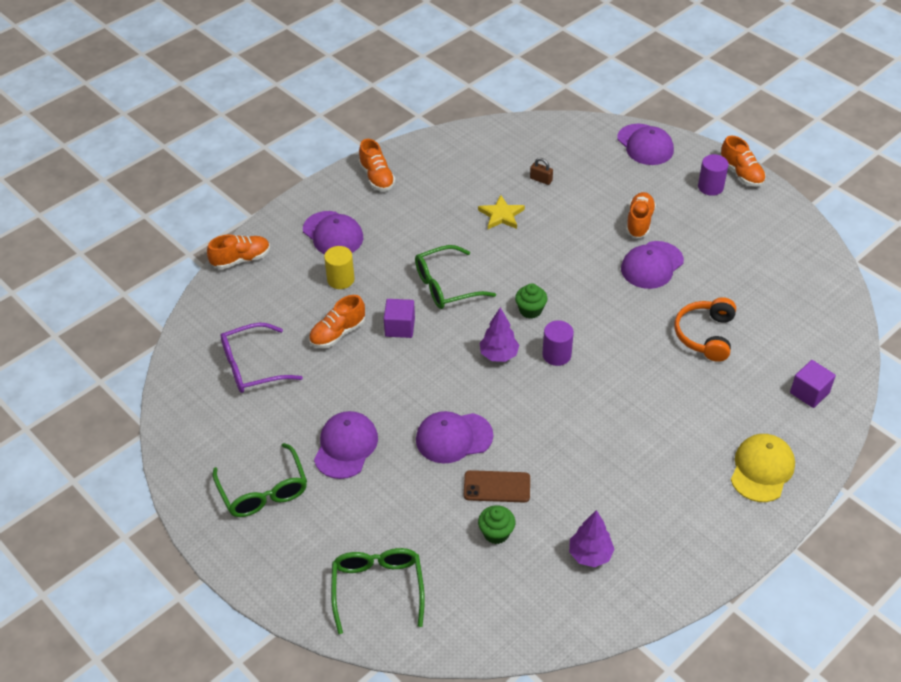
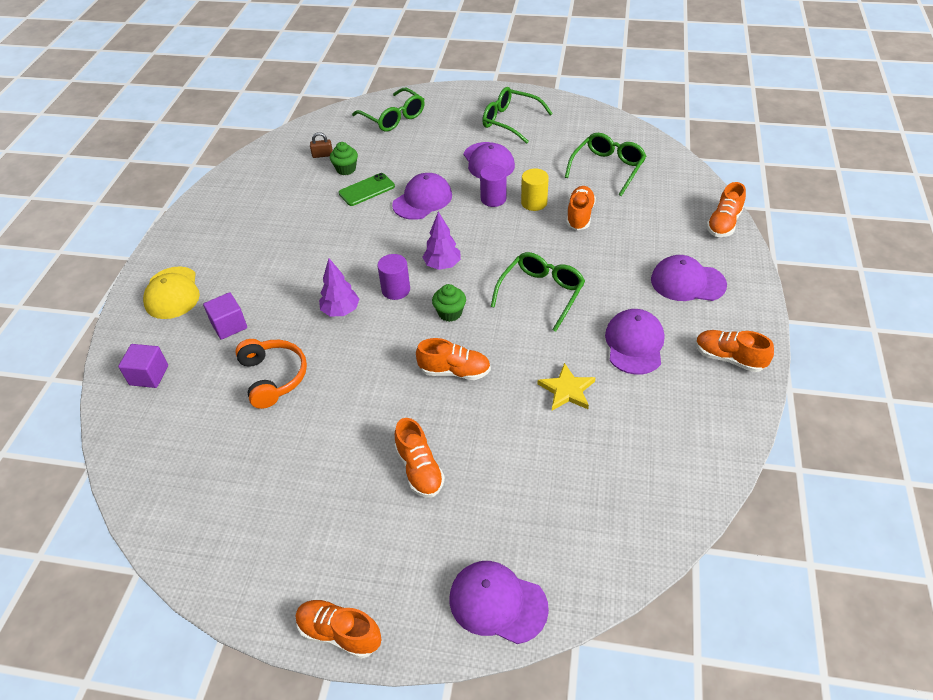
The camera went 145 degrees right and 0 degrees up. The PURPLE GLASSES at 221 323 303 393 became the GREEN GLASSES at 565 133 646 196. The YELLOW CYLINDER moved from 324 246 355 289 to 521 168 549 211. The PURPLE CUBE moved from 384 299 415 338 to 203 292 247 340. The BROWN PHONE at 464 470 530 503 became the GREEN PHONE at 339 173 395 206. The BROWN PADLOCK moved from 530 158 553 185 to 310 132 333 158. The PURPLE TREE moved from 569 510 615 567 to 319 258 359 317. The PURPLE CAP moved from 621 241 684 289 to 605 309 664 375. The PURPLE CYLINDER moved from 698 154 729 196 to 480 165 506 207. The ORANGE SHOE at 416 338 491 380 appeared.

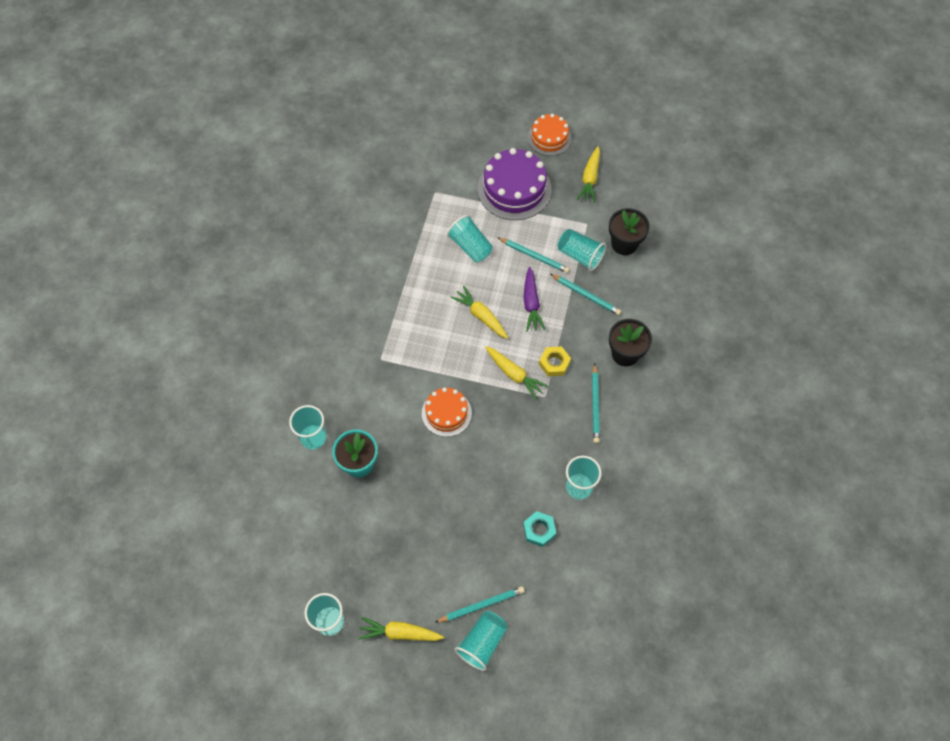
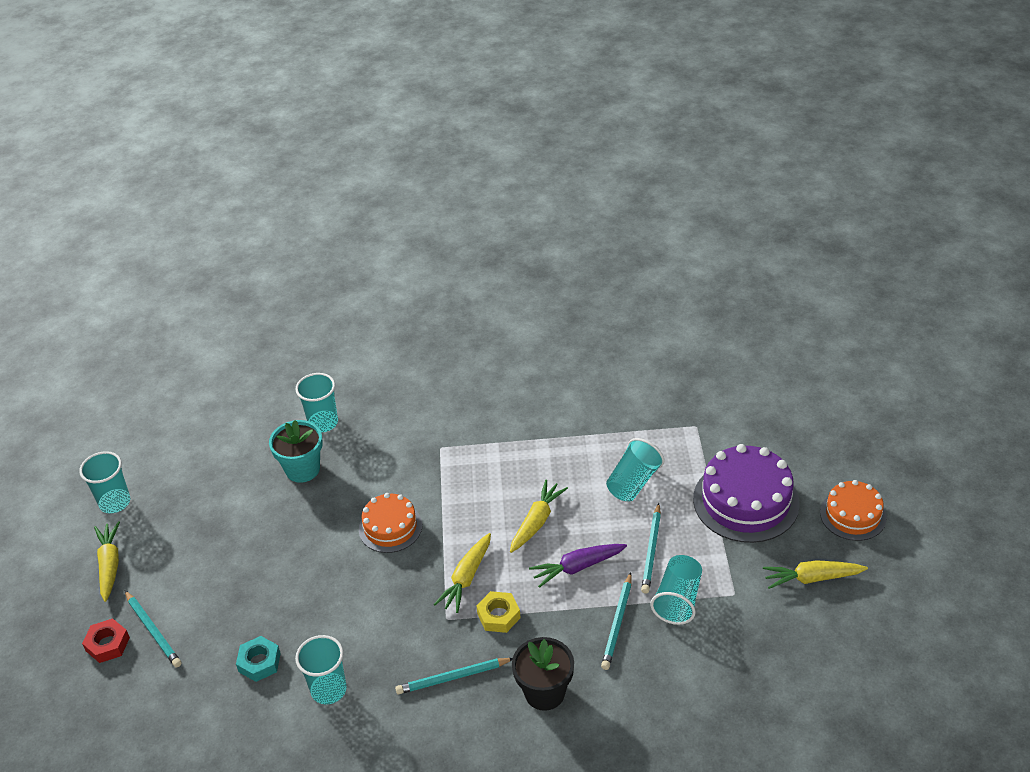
The camera went 75 degrees right and 20 degrees down. The TURQUOISE CUP at 455 611 508 671 was replaced by the RED NUT at 82 618 130 663. The BLACK FLOWER POT at 609 208 650 255 disappeared.

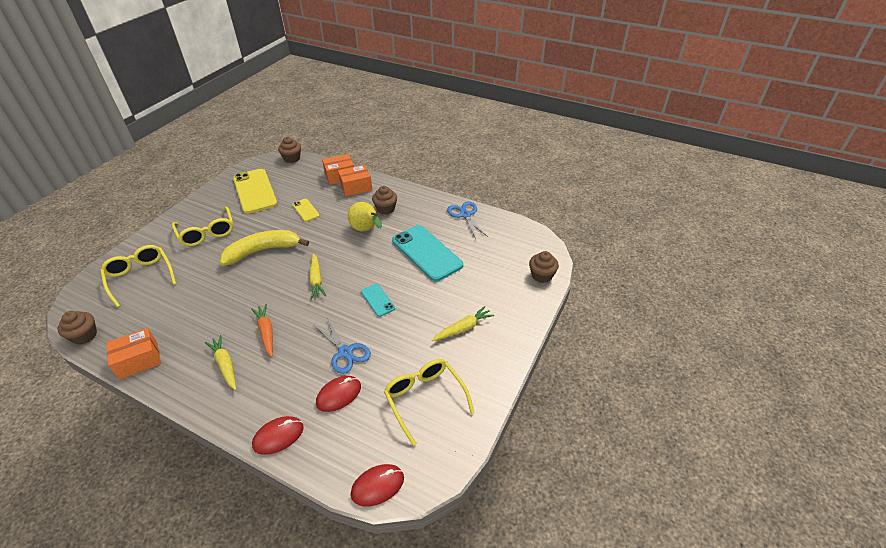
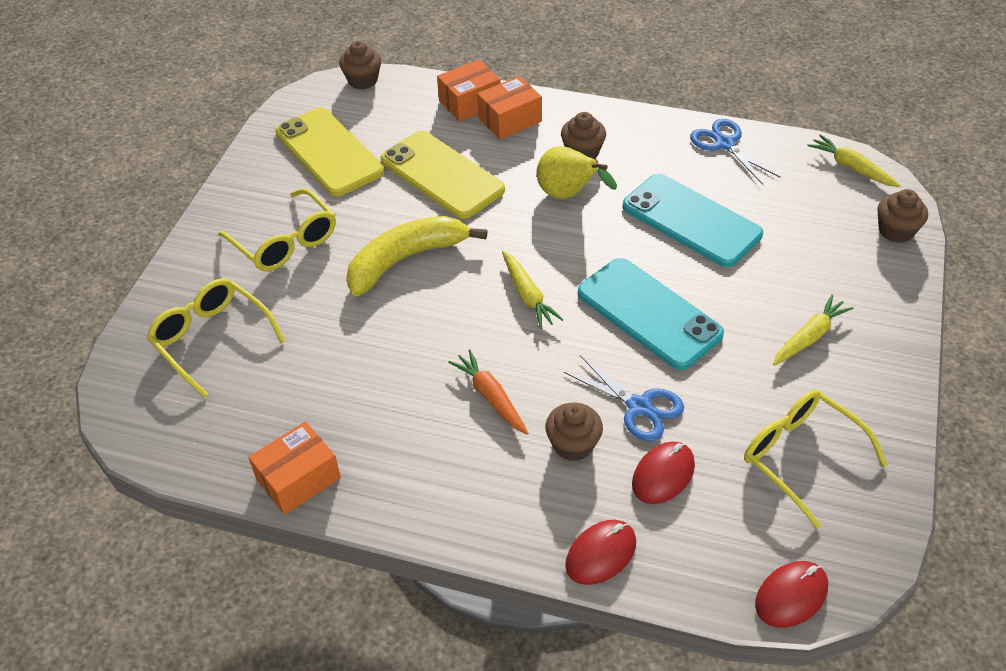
The camera went 10 degrees left and 5 degrees up. The BROWN CUPCAKE moved from 58 311 97 345 to 545 403 603 461. The YELLOW CARROT moved from 205 335 236 390 to 807 134 901 187. The YELLOW PHONE at 292 199 320 222 changed to 2.07 times the size. The TURQUOISE PHONE at 361 284 395 317 changed to 2.07 times the size.

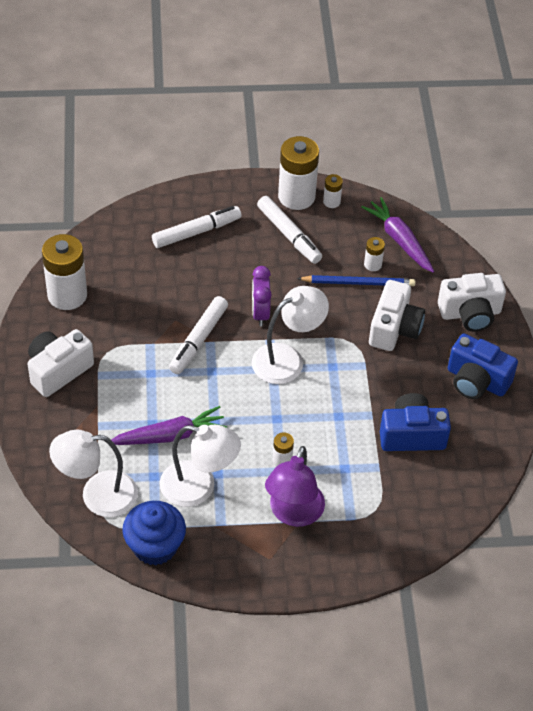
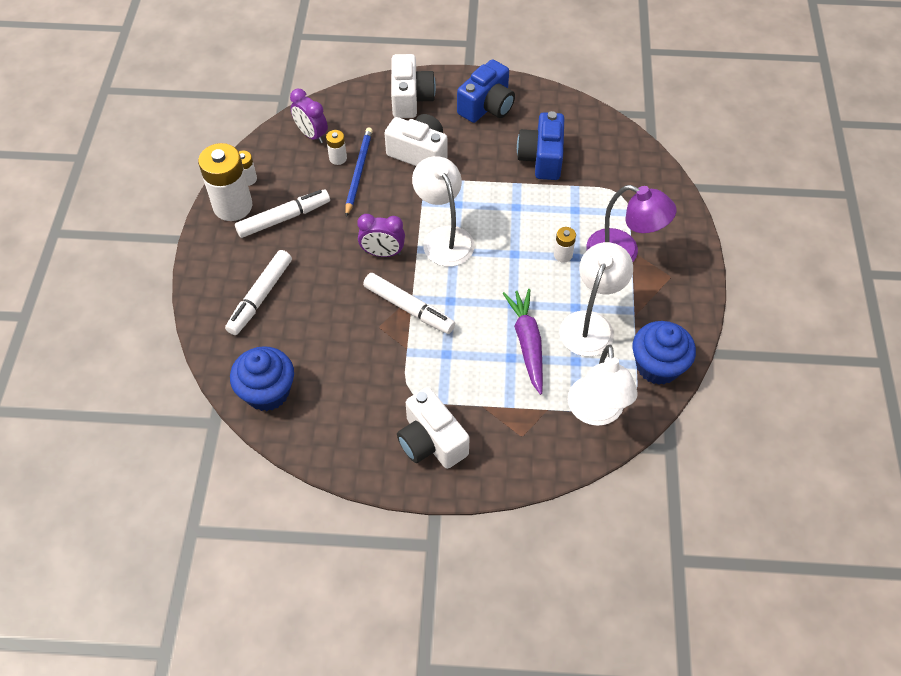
The camera went 80 degrees left and 5 degrees up. The WHITE BATTERY at 42 234 87 310 disappeared. The WHITE MARKER at 152 206 242 248 turned 135 degrees counterclockwise. The PURPLE CARROT at 361 197 434 273 was replaced by the PURPLE CLOCK at 290 89 328 143. The BLUE CUPCAKE at 230 346 294 411 appeared.

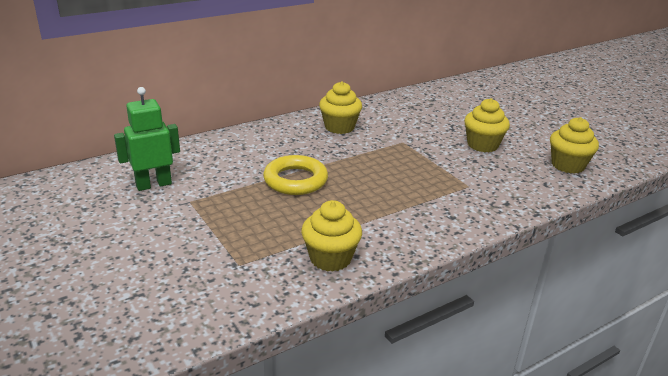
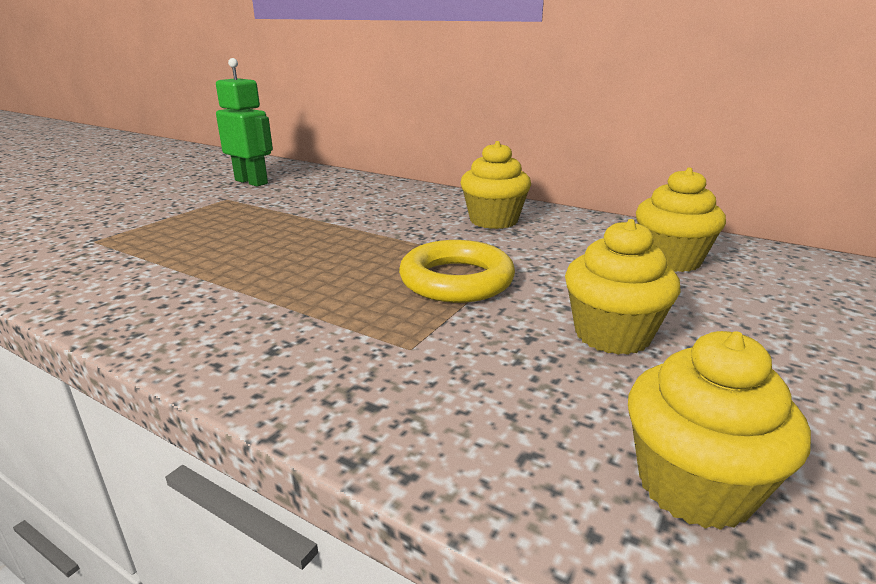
The camera went 65 degrees right and 5 degrees down. The YELLOW RING moved from 263 155 328 195 to 399 240 515 303. The YELLOW CUPCAKE moved from 301 200 362 272 to 636 167 726 272.

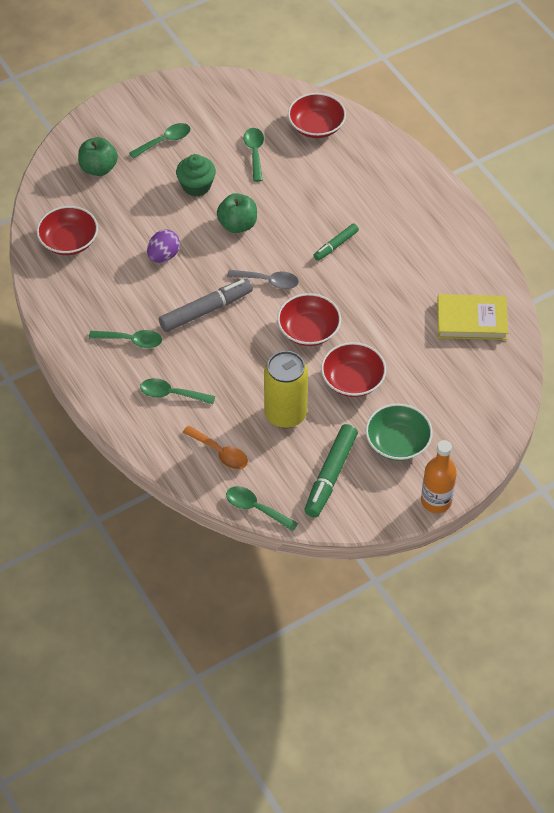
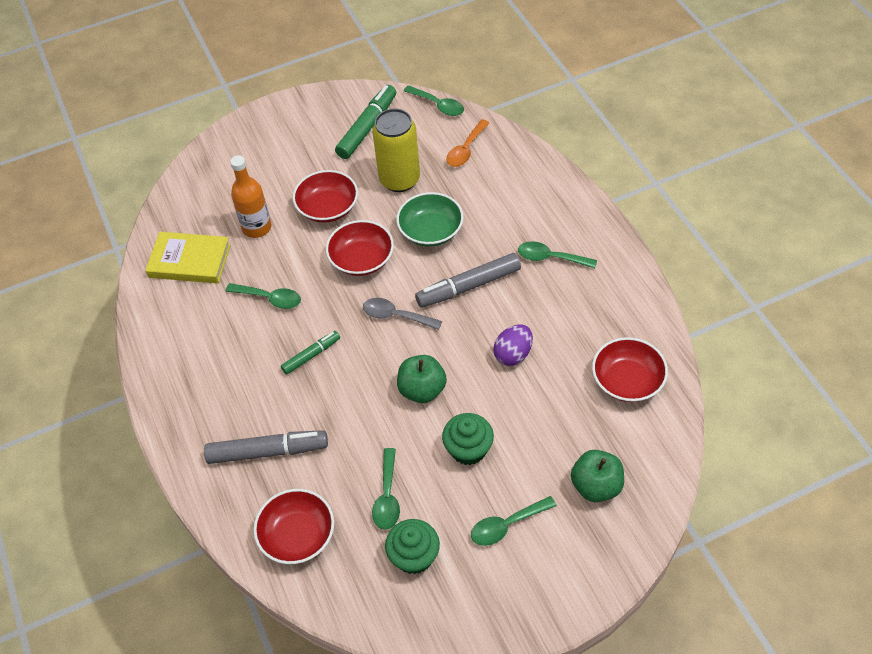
The camera went 170 degrees left and 0 degrees up. The GREEN SPOON moved from 140 378 215 404 to 226 283 301 309. The ORANGE SPOON at 183 425 248 469 turned 105 degrees counterclockwise. The GREEN BOWL moved from 366 404 433 461 to 396 192 463 246. The ORANGE BOTTLE moved from 421 440 457 513 to 230 155 271 238. The GREY MARKER at 204 430 328 464 appeared. The GREEN CUPCAKE at 385 519 440 574 appeared.

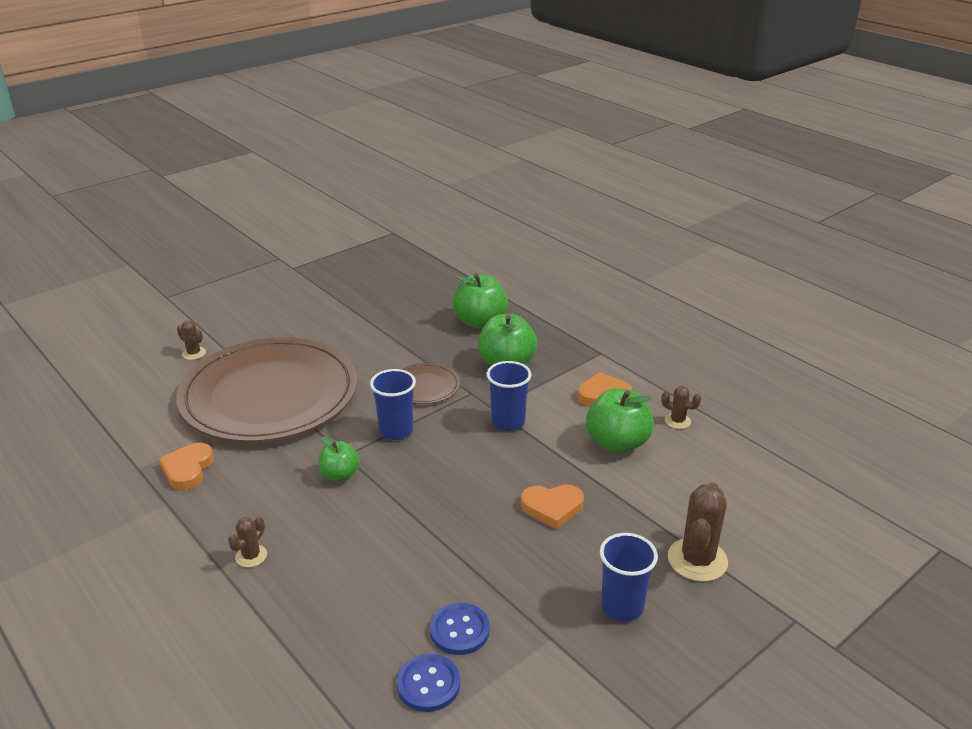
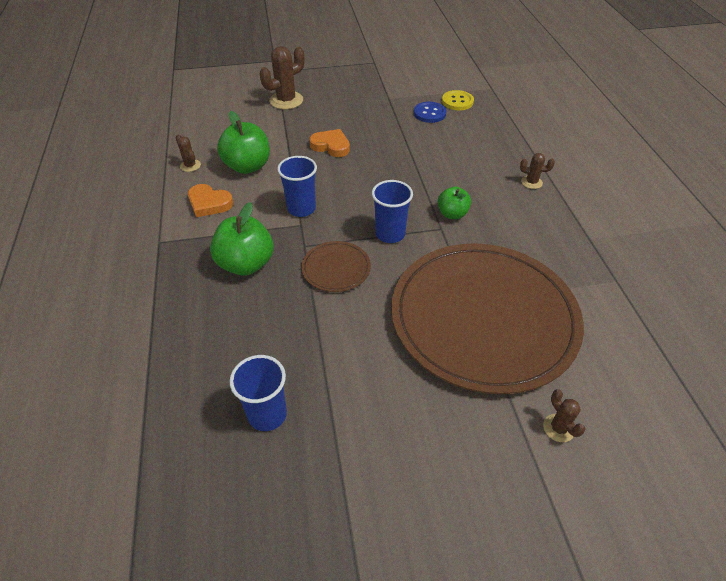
The camera went 150 degrees left and 15 degrees up. The ORANGE HEART at 159 443 214 490 disappeared. The BROWN CACTUS at 228 516 267 568 turned 45 degrees clockwise. The BLUE BUTTON at 397 654 460 712 became the YELLOW BUTTON at 442 90 474 110. The GREEN APPLE at 452 274 508 328 disappeared. The BLUE CUP moved from 600 533 658 621 to 230 355 287 431.

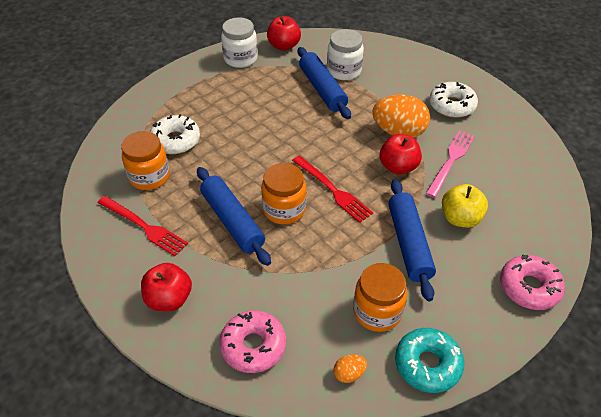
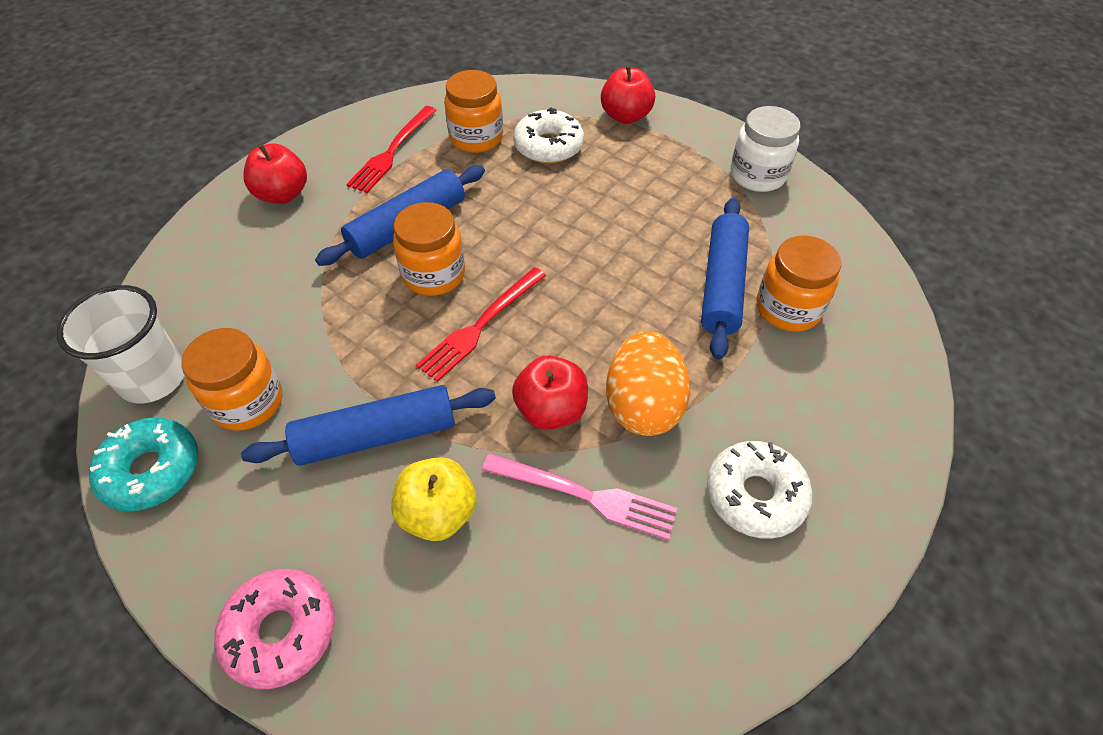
The camera went 80 degrees right and 5 degrees up. The PINK DONUT at 219 310 286 373 disappeared. The RED APPLE moved from 267 16 301 51 to 601 66 655 124. The BLUE ROLLING PIN at 298 47 351 119 turned 45 degrees counterclockwise. The WHITE JAR at 327 29 364 80 became the ORANGE JAR at 757 236 841 332. The ORANGE EGG at 334 354 367 383 was replaced by the WHITE CUP at 56 285 184 403.

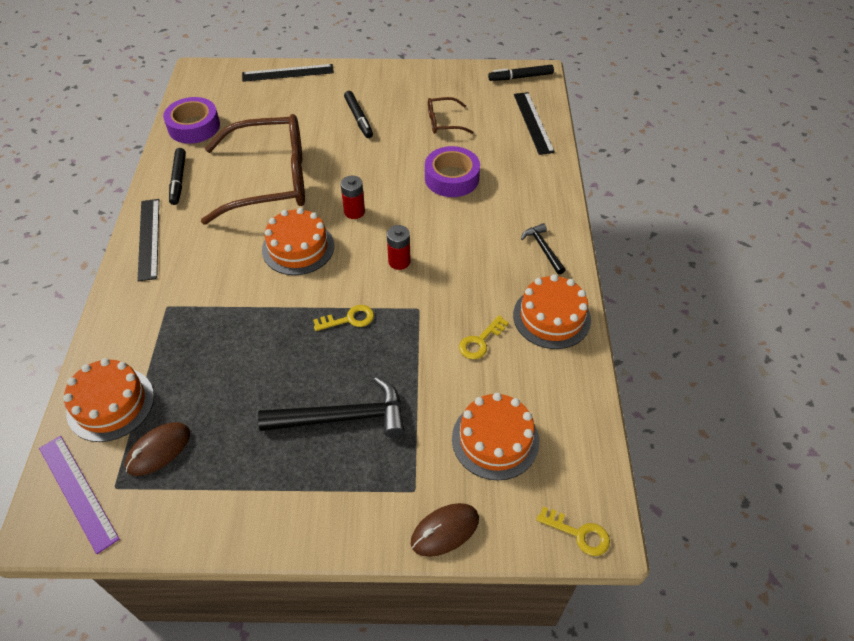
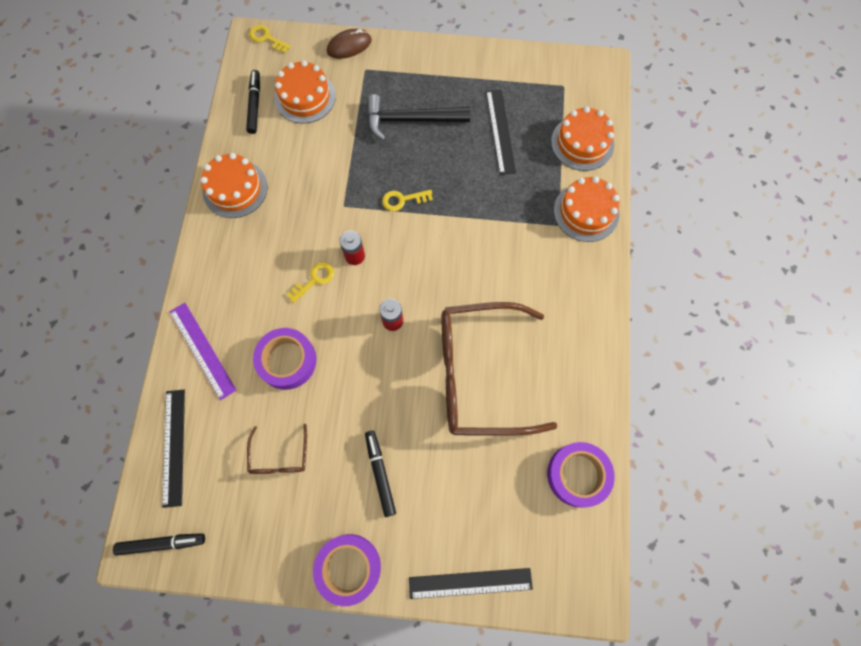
The camera went 175 degrees left and 20 degrees up. The PURPLE RULER moved from 39 436 120 554 to 170 303 236 400. The BROWN MOUSE at 125 422 190 476 disappeared. The BLACK RULER moved from 137 199 159 282 to 486 89 516 175. The BLACK MARKER moved from 169 148 186 205 to 246 70 260 134. The ORANGE CAKE moved from 262 208 334 275 to 554 176 620 242. The BROWN GLASSES at 428 97 473 134 turned 90 degrees clockwise. The YELLOW KEY moved from 459 315 509 359 to 287 262 334 303. The BLACK HAMMER at 521 223 565 275 disappeared. The PURPLE TAPE at 313 534 381 606 appeared.

